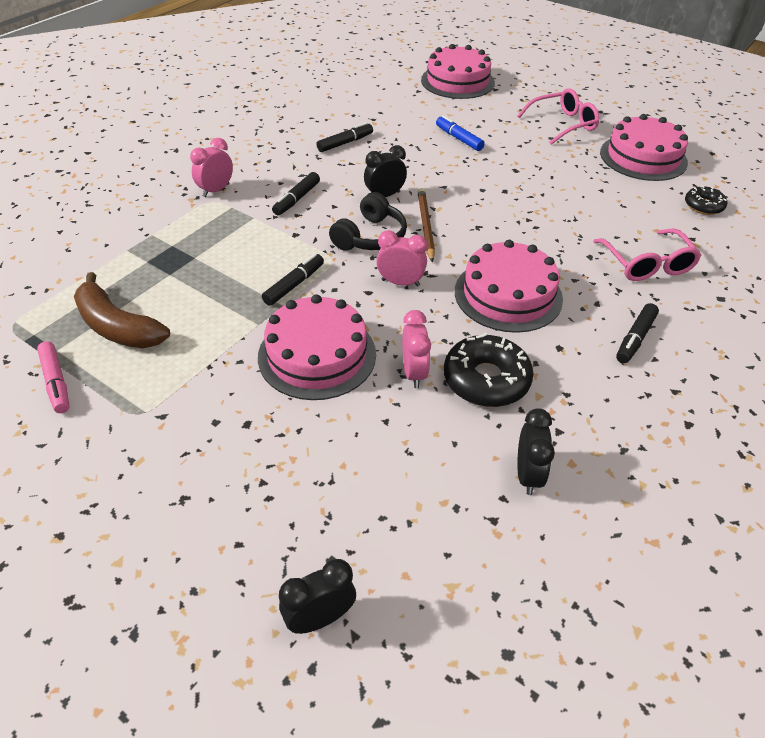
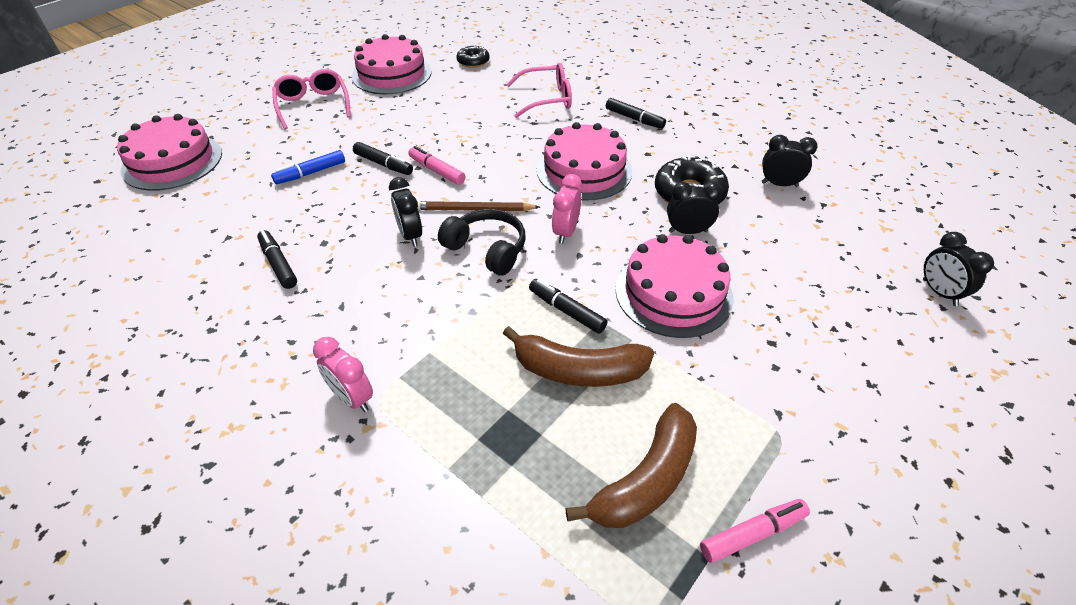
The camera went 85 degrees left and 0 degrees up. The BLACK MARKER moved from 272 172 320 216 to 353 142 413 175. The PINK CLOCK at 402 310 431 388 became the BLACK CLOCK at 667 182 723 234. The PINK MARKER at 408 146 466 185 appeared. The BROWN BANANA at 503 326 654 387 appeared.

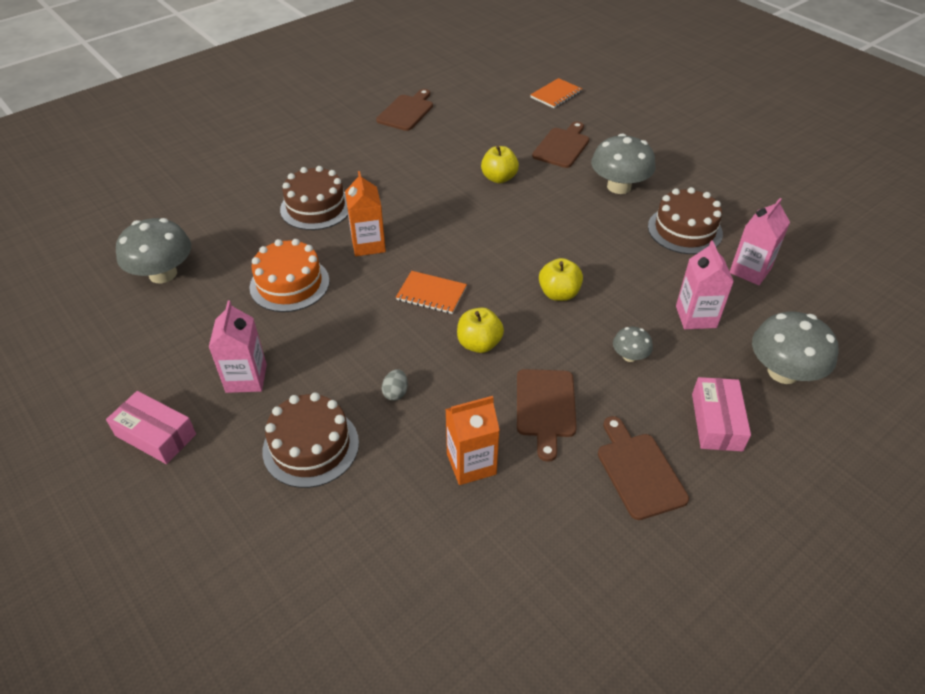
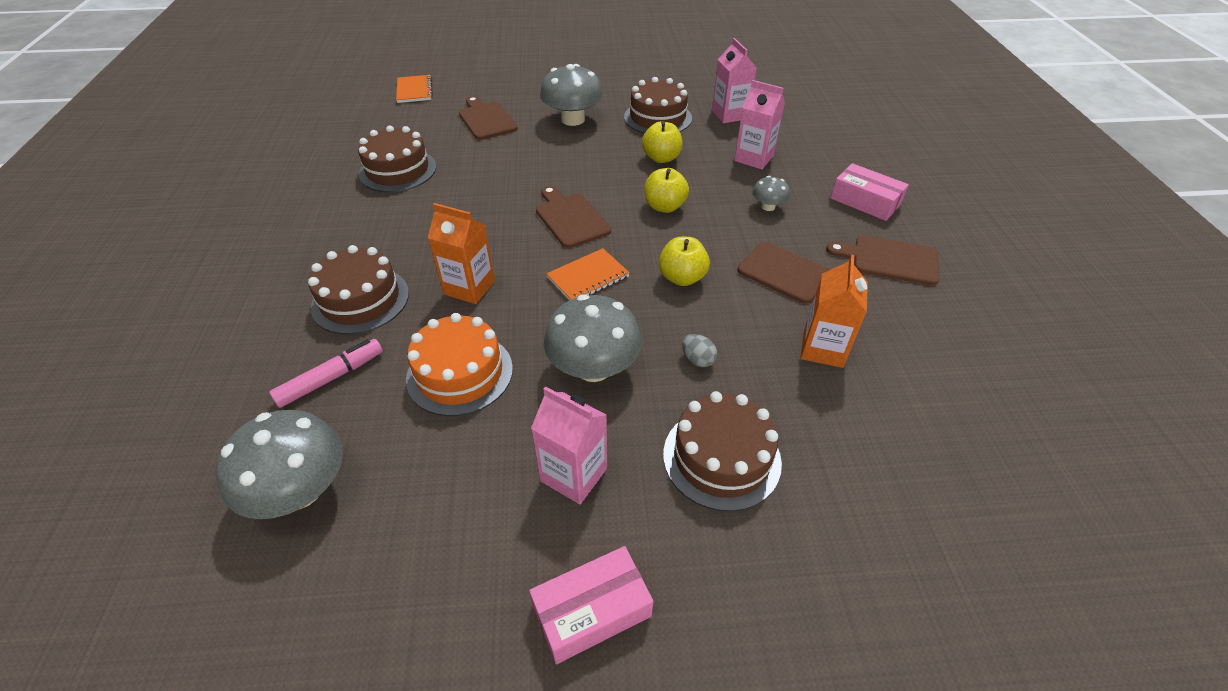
The camera went 55 degrees left and 0 degrees up. The BROWN CUTTING BOARD moved from 376 89 433 131 to 536 186 611 248. The YELLOW APPLE moved from 481 146 519 184 to 642 121 683 163. The GREY MUSHROOM moved from 752 311 839 384 to 544 294 642 382. The PINK MARKER at 269 339 383 408 appeared. The BROWN CAKE at 358 126 436 192 appeared.

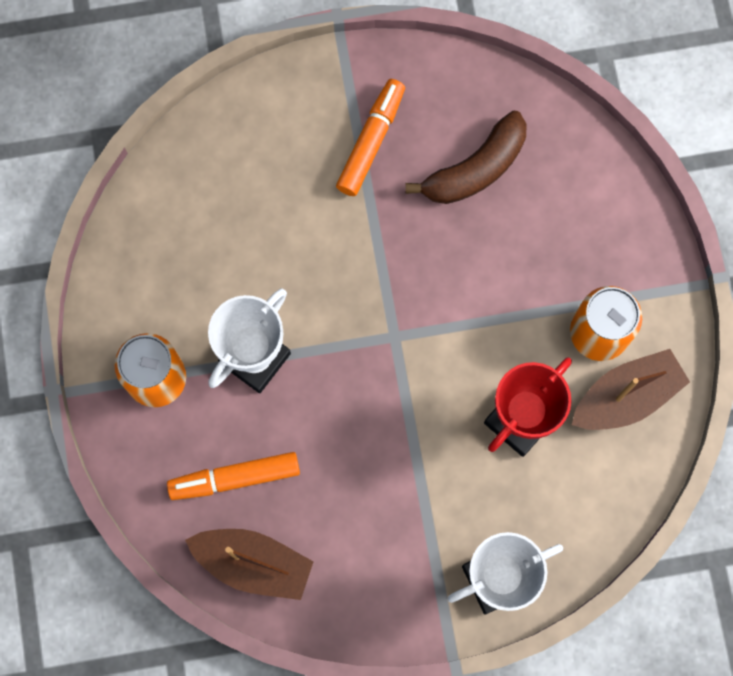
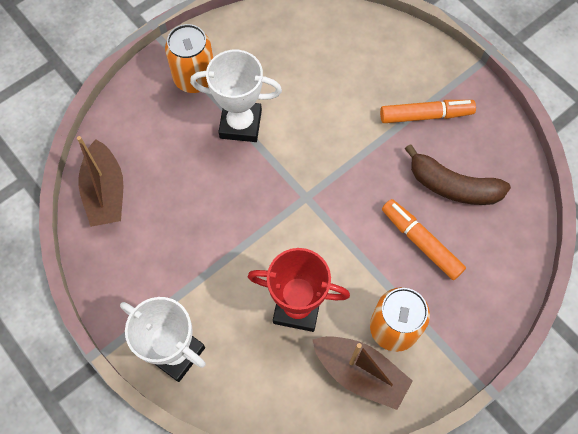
The camera went 60 degrees right and 10 degrees down. The ORANGE MARKER moved from 167 452 300 500 to 382 199 466 280.

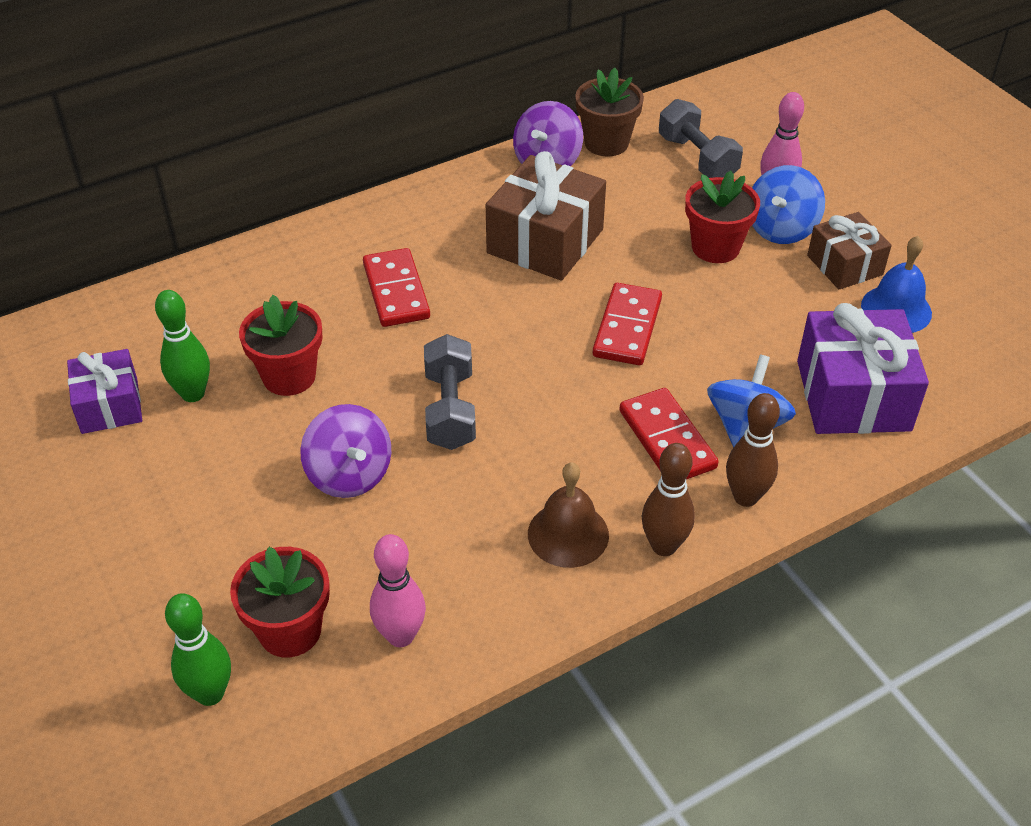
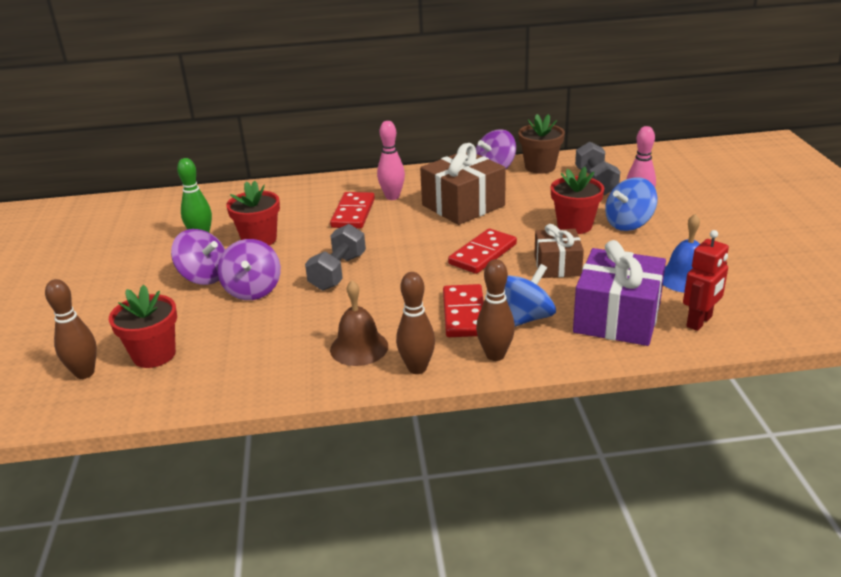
The camera went 25 degrees right and 15 degrees down. The PURPLE GIFT at 67 349 142 434 disappeared. The GREEN BOWLING PIN at 165 593 231 706 became the BROWN BOWLING PIN at 45 279 97 379. The PINK BOWLING PIN moved from 370 534 426 647 to 377 121 405 200. The BROWN GIFT moved from 807 212 892 289 to 534 224 584 278. The PURPLE SPINNING TOP at 171 229 225 285 appeared. The RED ROBOT at 683 230 729 331 appeared.

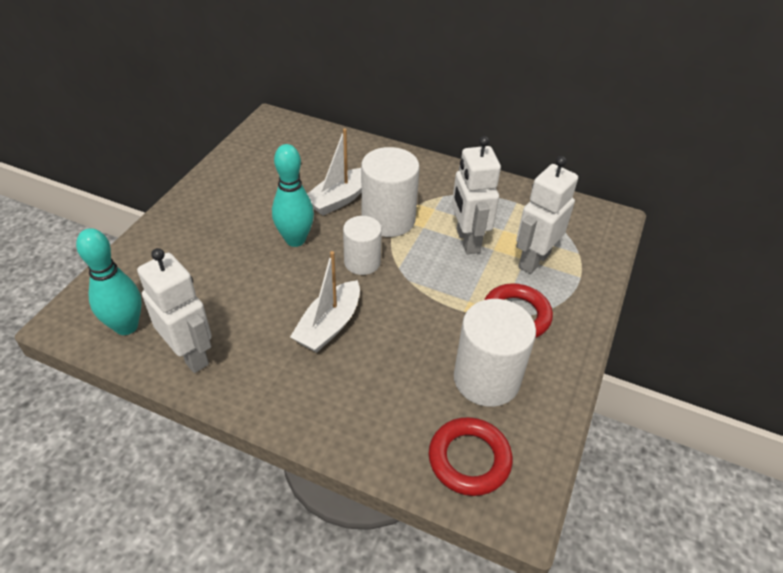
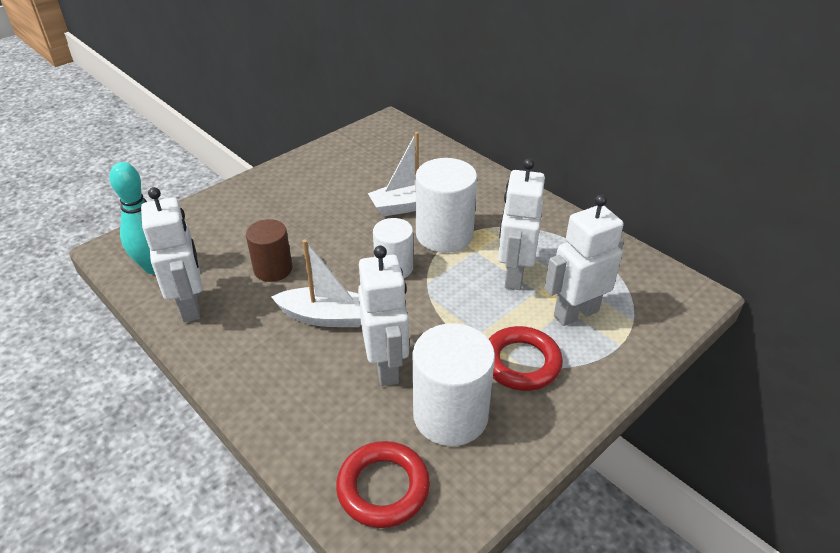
The camera went 25 degrees right and 5 degrees down. The TURQUOISE BOWLING PIN at 272 144 314 247 disappeared. The WHITE BOAT at 290 251 360 353 turned 135 degrees counterclockwise. The BROWN CYLINDER at 246 219 292 282 appeared. The WHITE ROBOT at 358 246 409 386 appeared.

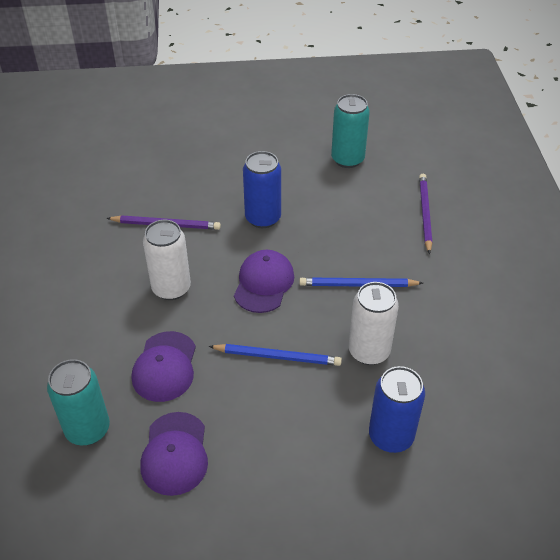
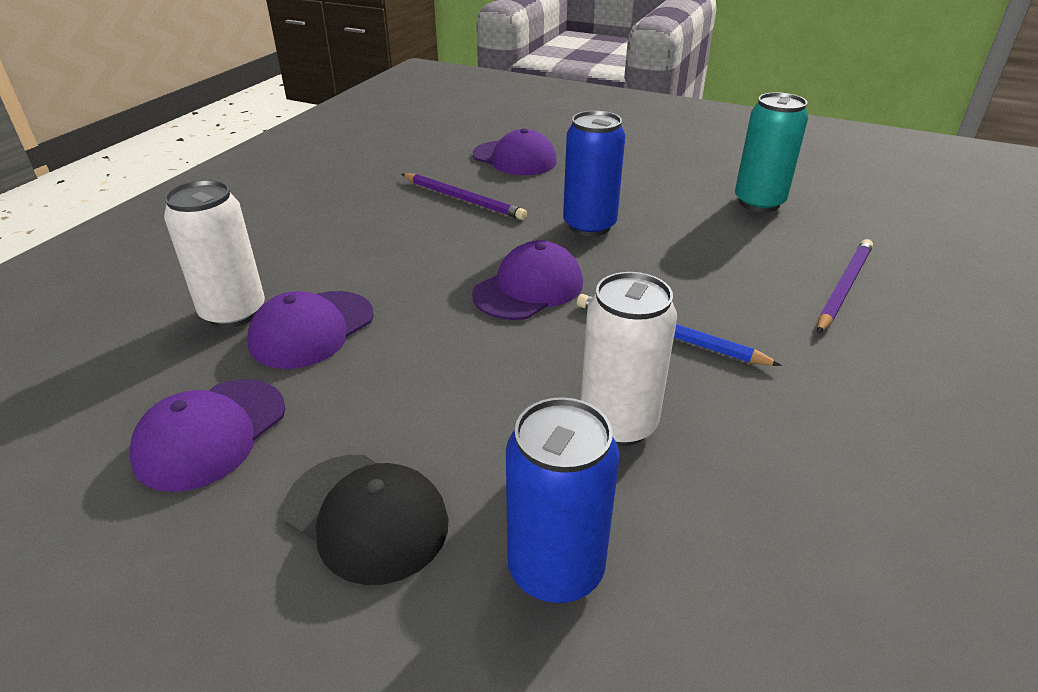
The camera went 30 degrees right and 10 degrees down. The TURQUOISE CAN at 47 359 110 445 disappeared. The WHITE CAN moved from 143 220 191 300 to 164 180 265 328. The BLUE PENCIL at 209 344 342 366 disappeared. The BLACK CAP at 283 455 449 585 appeared. The PURPLE CAP at 473 129 557 175 appeared.

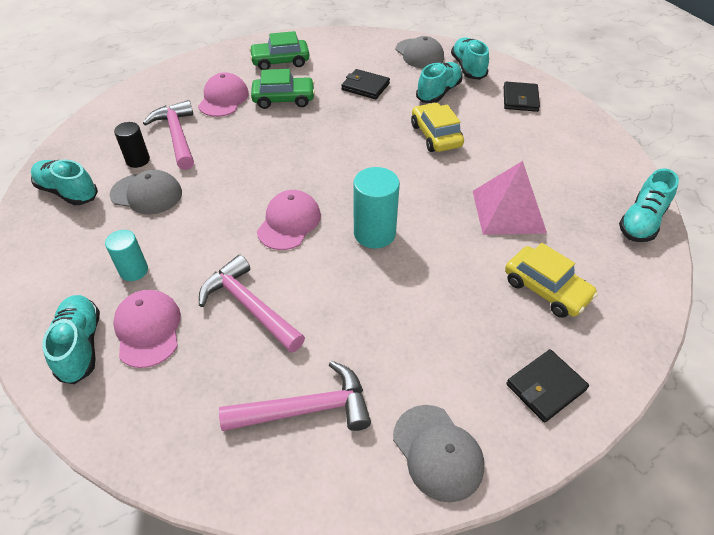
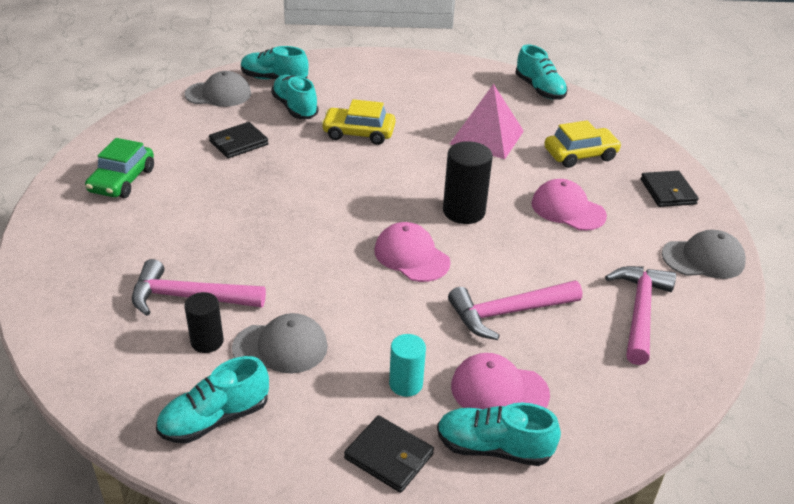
The camera went 65 degrees left and 10 degrees down. The GREY CAP at 110 170 182 215 turned 45 degrees clockwise. The PINK CAP moved from 198 72 249 117 to 531 179 607 231. The GREEN CAR at 251 69 315 109 disappeared. The TURQUOISE CYLINDER at 353 167 400 249 became the BLACK CYLINDER at 443 141 493 224. The BLACK WALLET moved from 504 82 540 112 to 344 415 434 493.

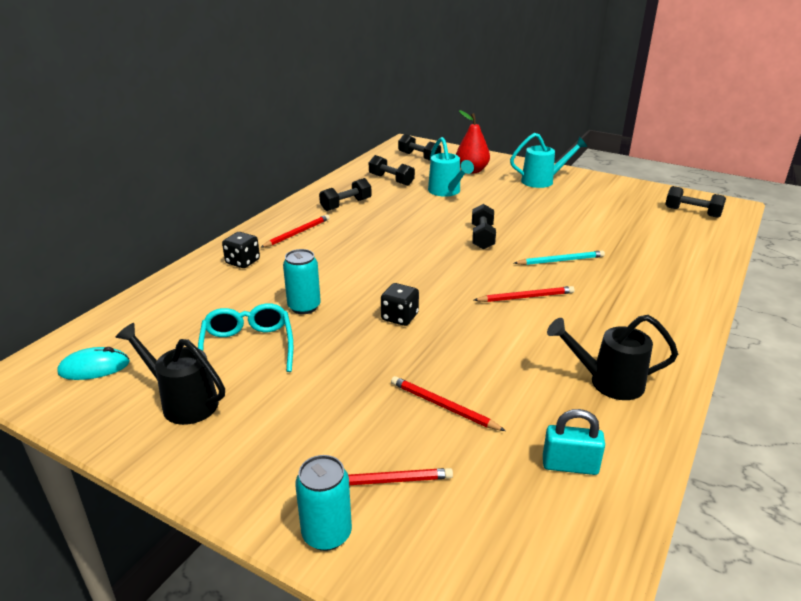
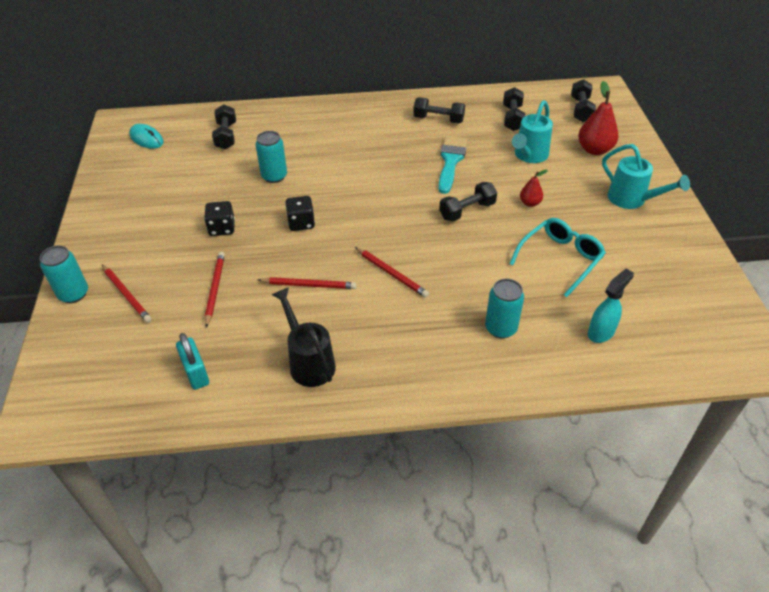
The camera went 55 degrees right and 15 degrees up. The BLACK WATERING CAN at 116 323 225 425 disappeared. The TURQUOISE GLASSES moved from 198 303 293 372 to 509 218 606 297. The BLACK DICE moved from 222 232 260 268 to 204 201 235 236. The RED PENCIL moved from 260 214 330 248 to 258 277 357 289. The TURQUOISE PENCIL at 514 250 605 265 disappeared. The BLACK DUMBBELL moved from 665 186 726 218 to 212 104 236 150. The TURQUOISE BRUSH at 438 136 468 194 appeared. The TURQUOISE CAN at 485 279 524 338 appeared. The RED PEAR at 520 170 548 207 appeared. The TURQUOISE SPRAY BOTTLE at 588 268 634 343 appeared.

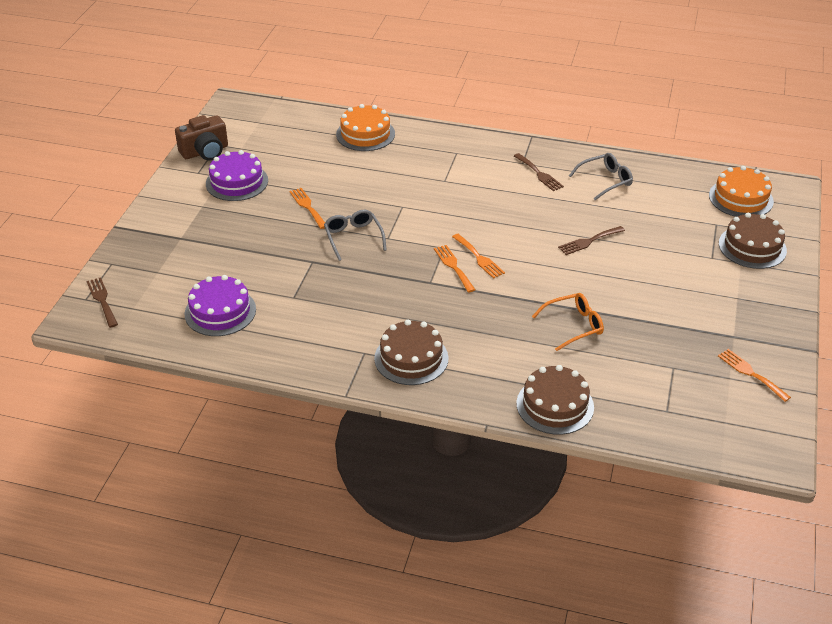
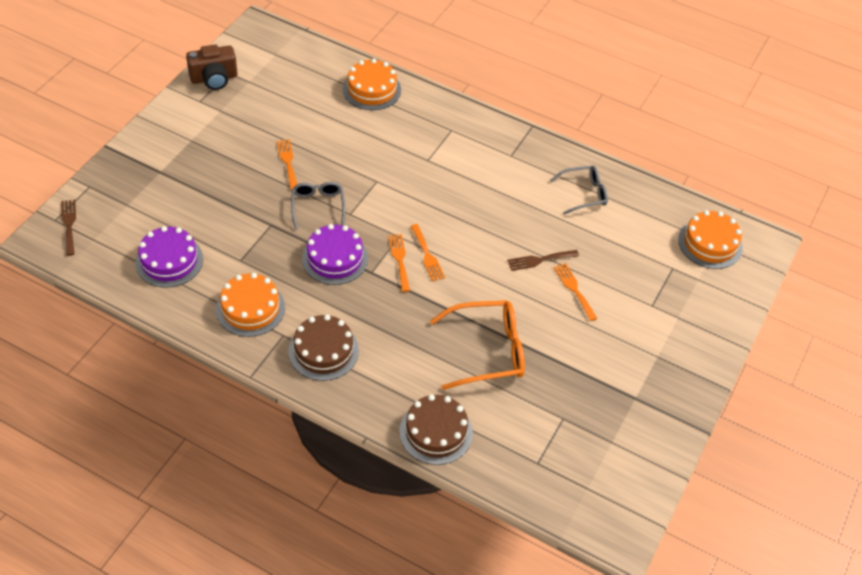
The camera went 10 degrees right and 10 degrees up. The PURPLE CAKE moved from 206 150 268 201 to 302 224 368 285. The BROWN FORK at 514 153 564 191 disappeared. The ORANGE GLASSES at 532 293 604 351 changed to 1.61 times the size. The ORANGE FORK moved from 718 349 791 402 to 554 263 598 321. The BROWN CAKE at 719 213 787 269 disappeared. The ORANGE CAKE at 216 273 285 337 appeared.

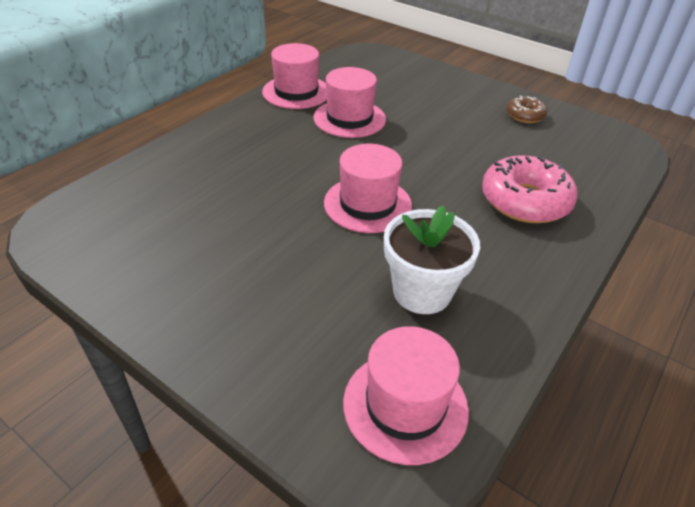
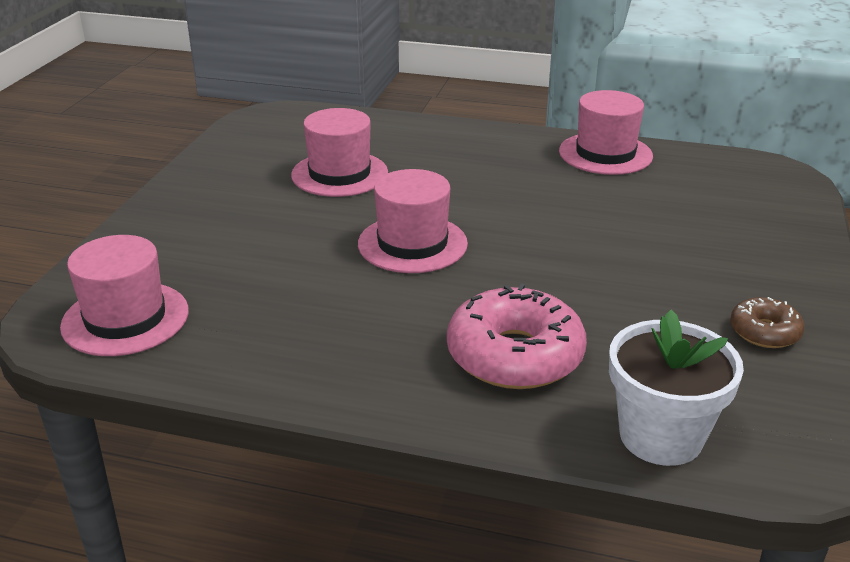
The camera went 70 degrees right and 10 degrees down. The PINK HAT moved from 313 67 386 138 to 291 108 388 197. The WHITE FLOWER POT moved from 384 206 480 314 to 609 310 744 466.

